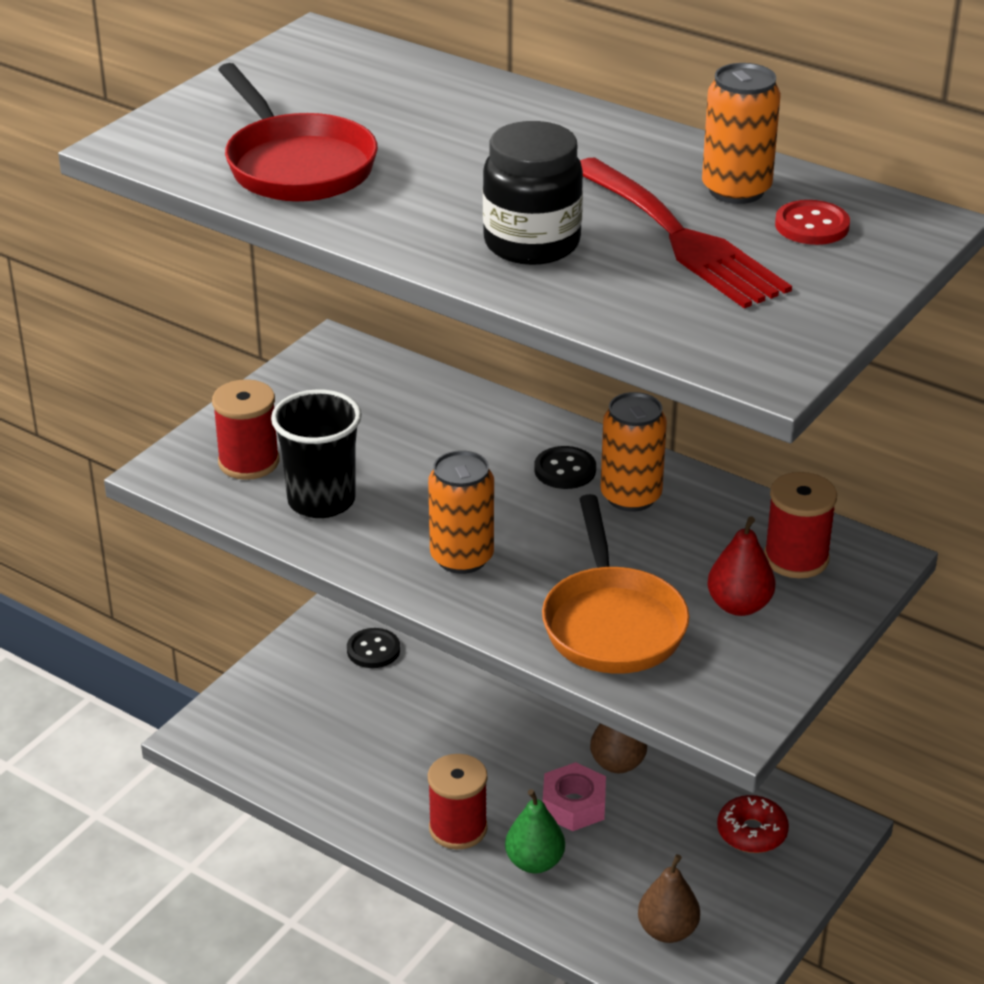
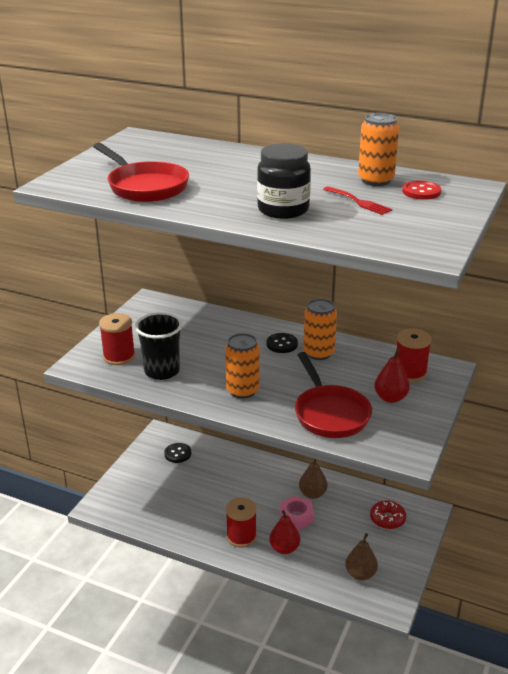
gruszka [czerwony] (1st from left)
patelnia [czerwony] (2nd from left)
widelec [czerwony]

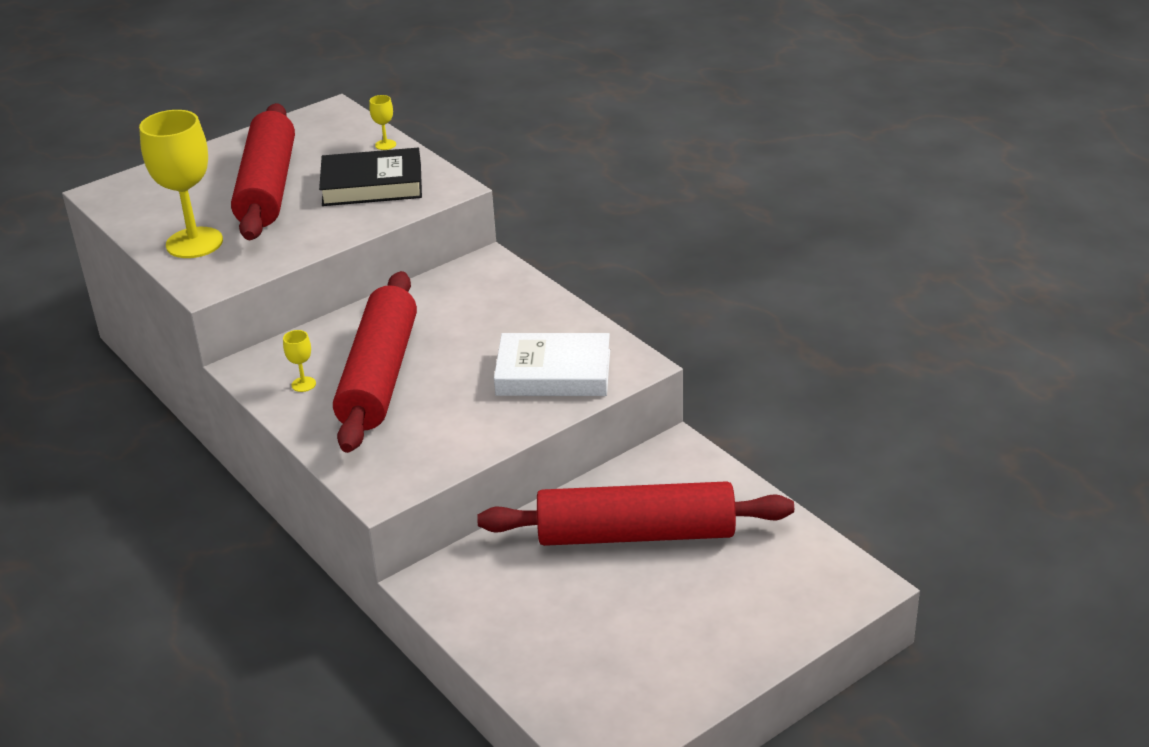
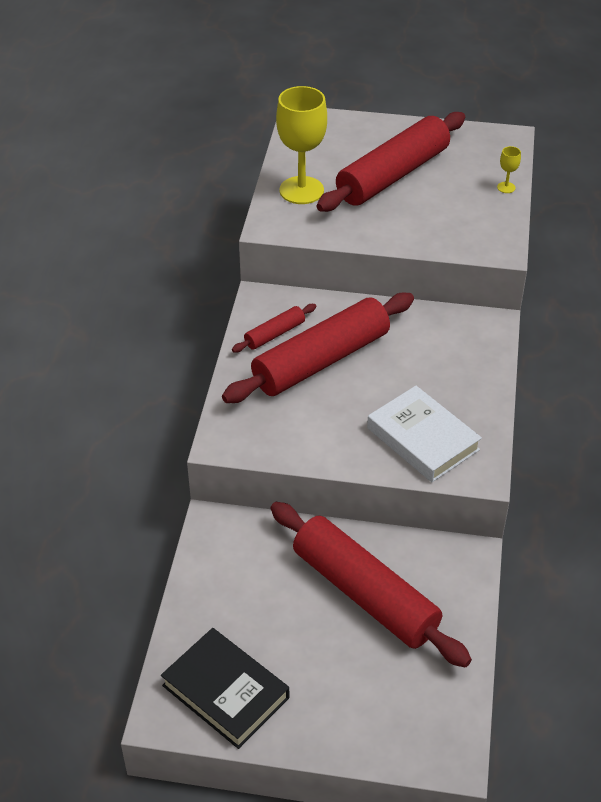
wałek do ciasta [czerwony] (1st from left)
książka [czarny]

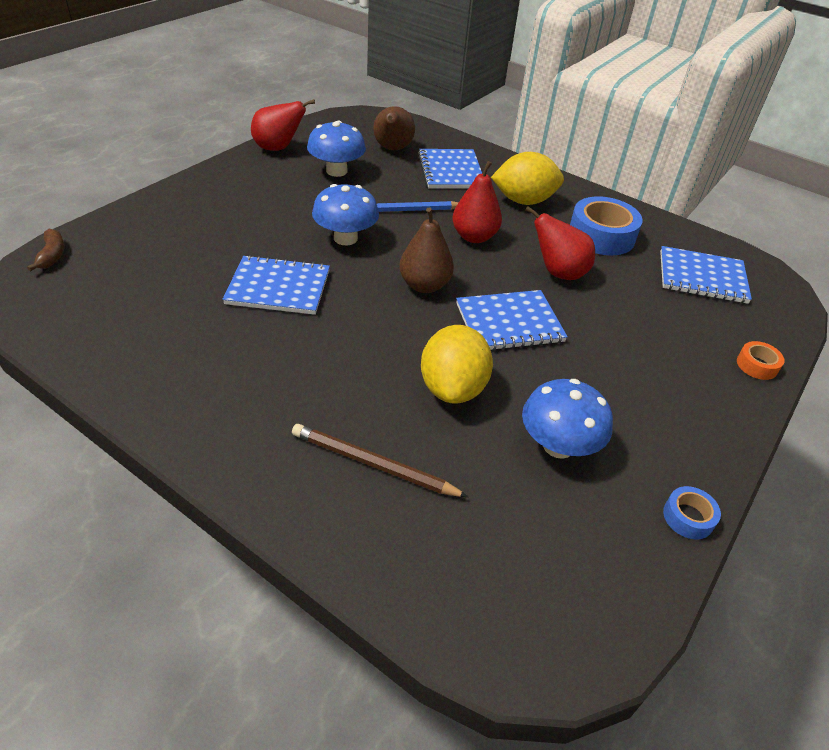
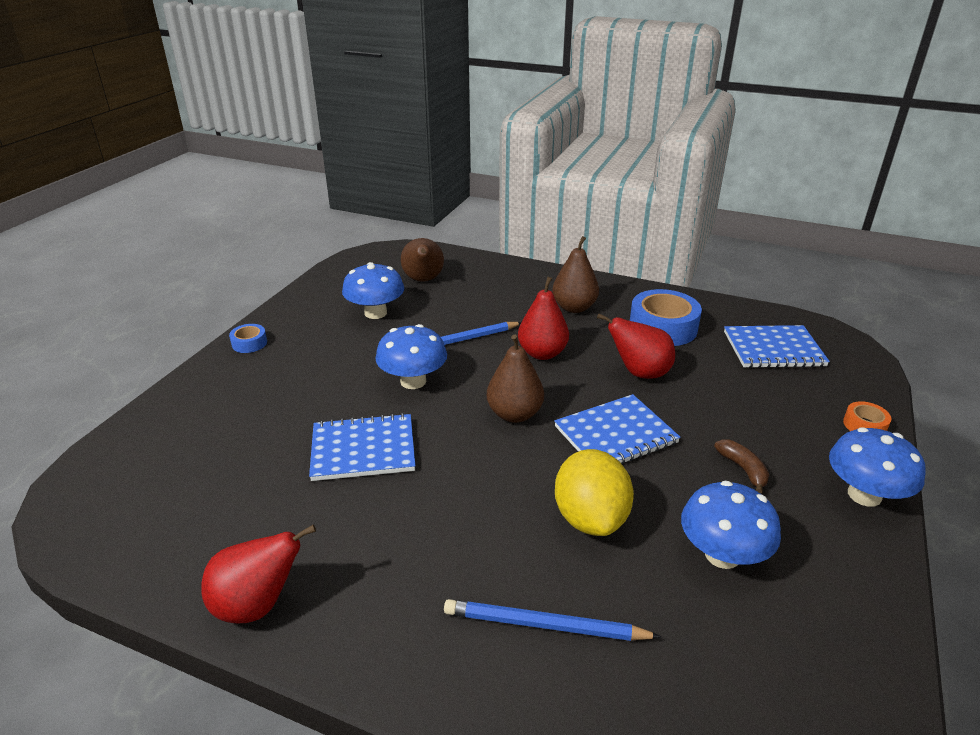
banan [brązowy]
gruszka [czerwony] (1st from left)
ołówek [niebieski] (2nd from left)
zeszyt [niebieski] (2nd from left in the first image)
gruszka [brązowy] (3rd from left)
taśma klejąca [niebieski] (1st from left)
grzyb [niebieski] (4th from left)

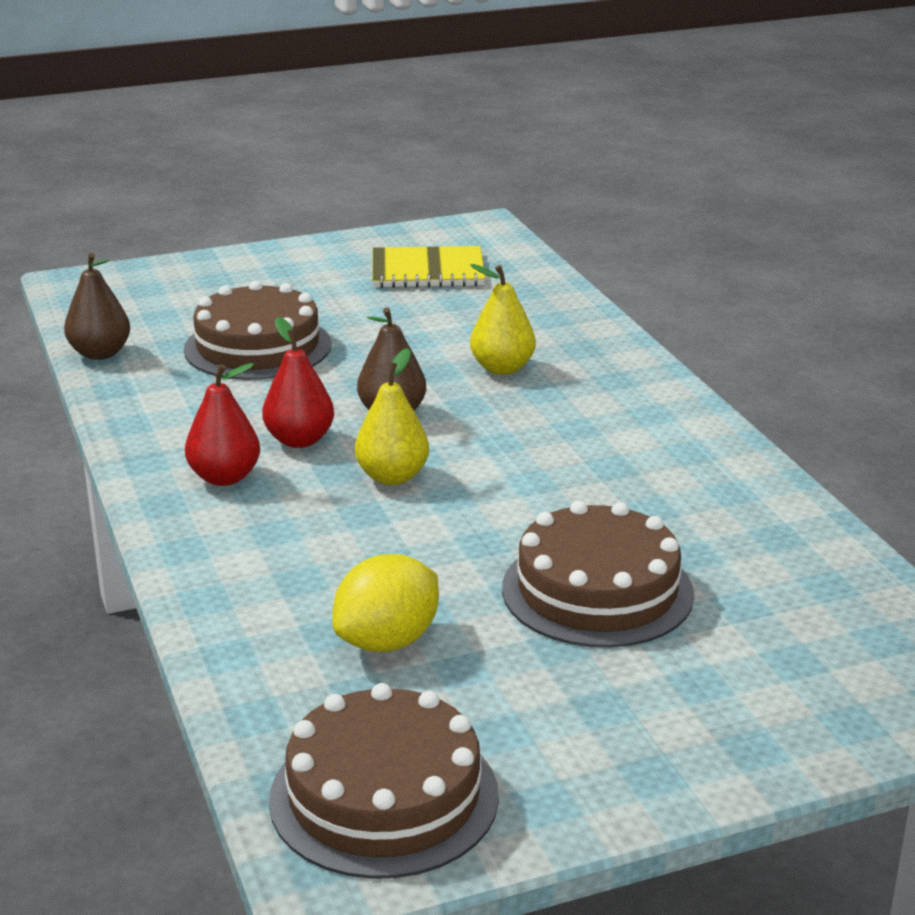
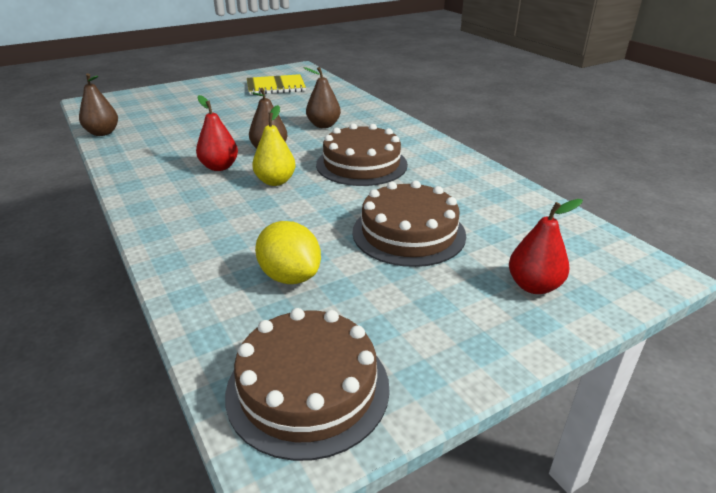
tort [brązowy] (2nd from left)
gruszka [czerwony] (2nd from left)
cytryna [żółty]
gruszka [brązowy] (3rd from left)

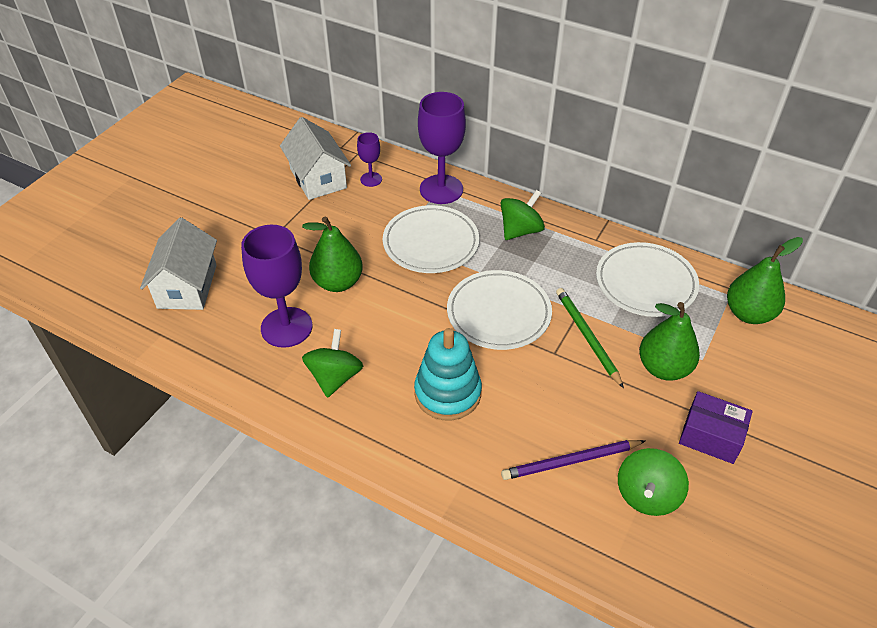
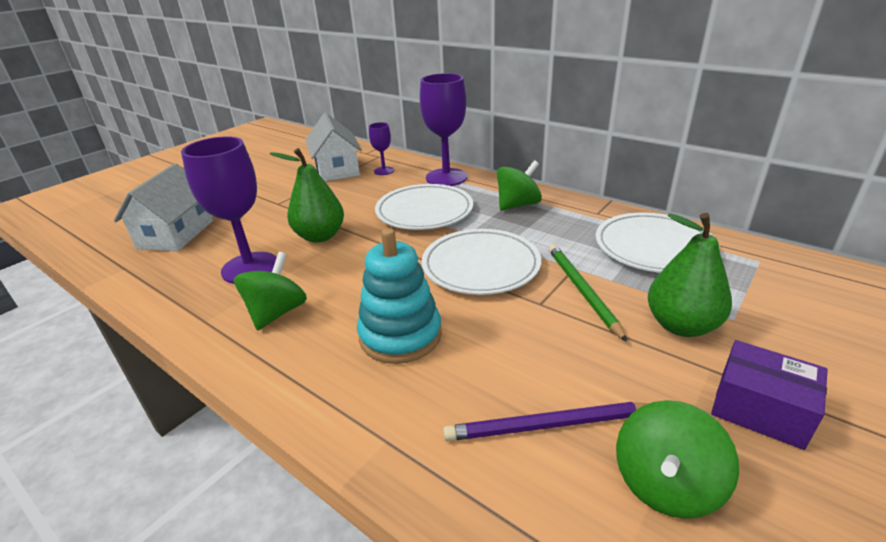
gruszka [zielony] (3rd from left in the first image)

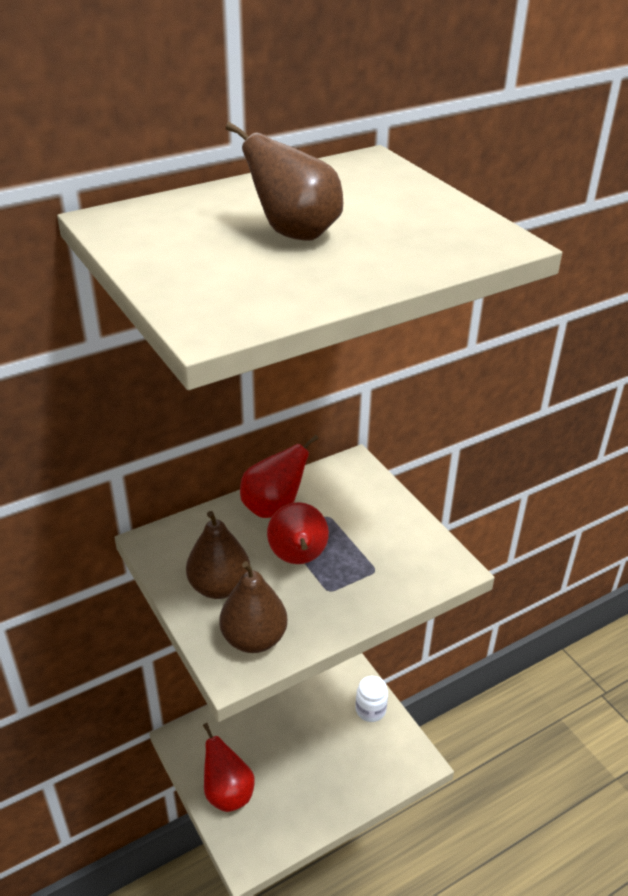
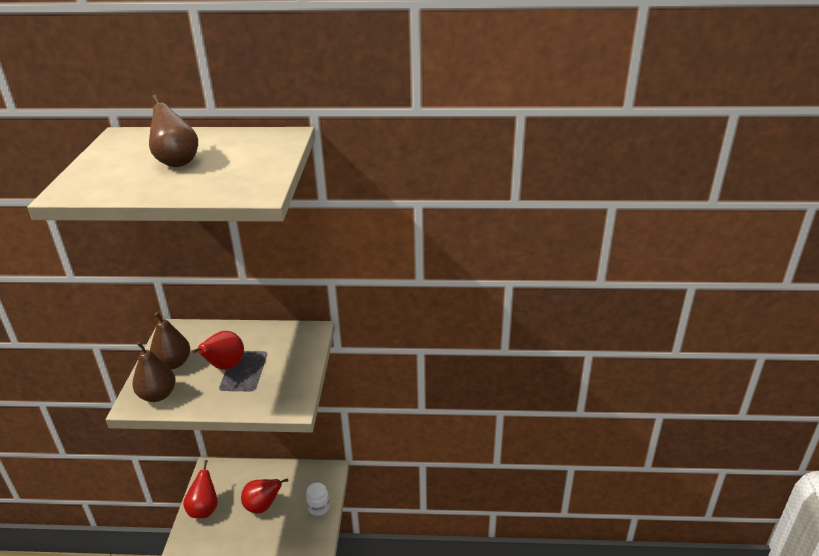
gruszka [czerwony] (3rd from left)

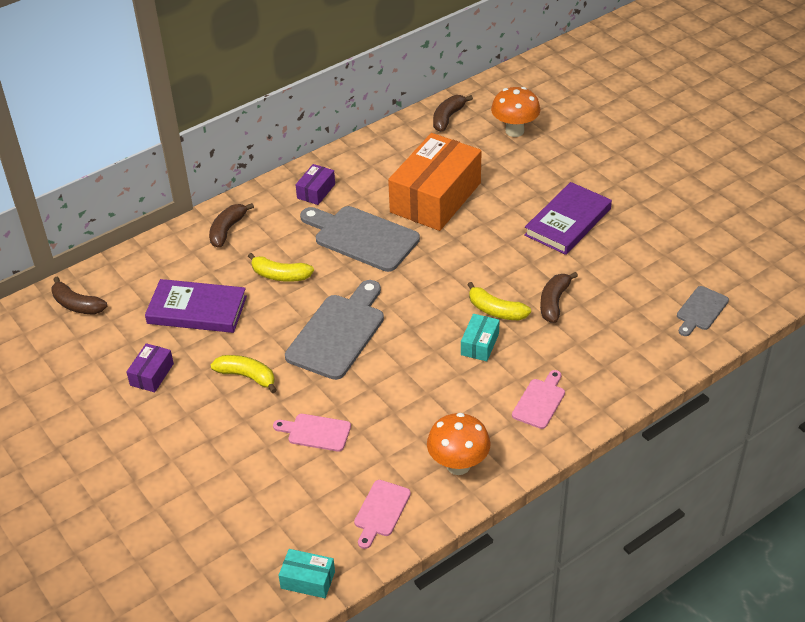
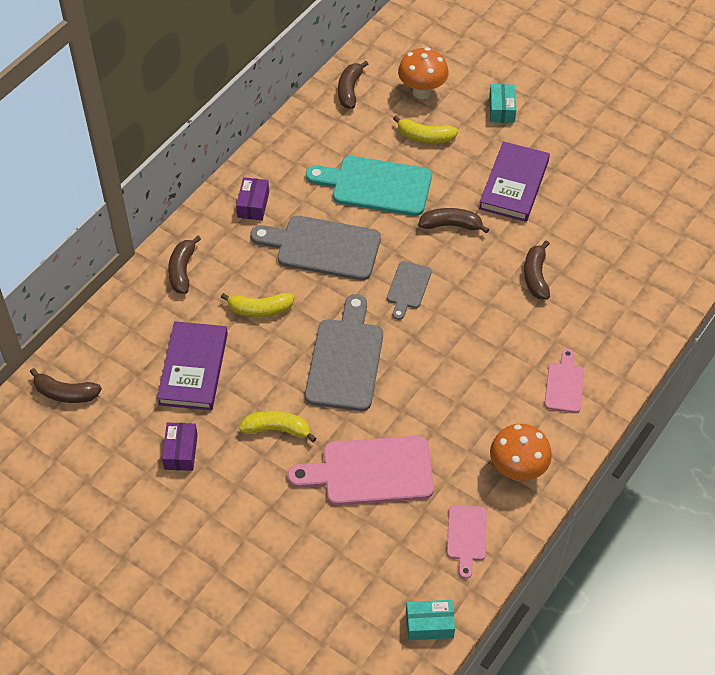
książka [fioletowy] (1st from left)
deska do krojenia [różowy] (1st from left)
deska do krojenia [turkusowy]
pudełko [turkusowy] (2nd from left)
banan [żółty] (3rd from left)
deska do krojenia [szary] (3rd from left)
banan [brązowy] (4th from left)

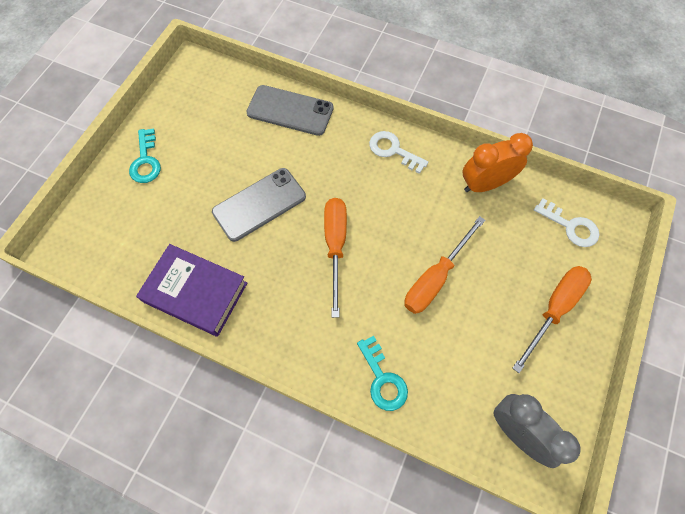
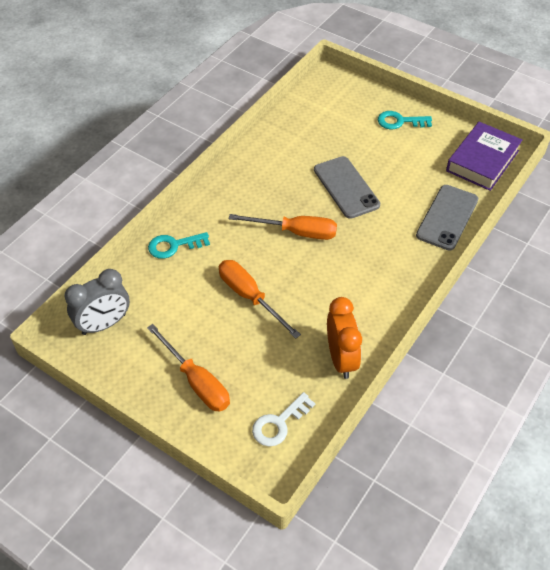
książka [fioletowy]
klucz [biały] (1st from left in the first image)

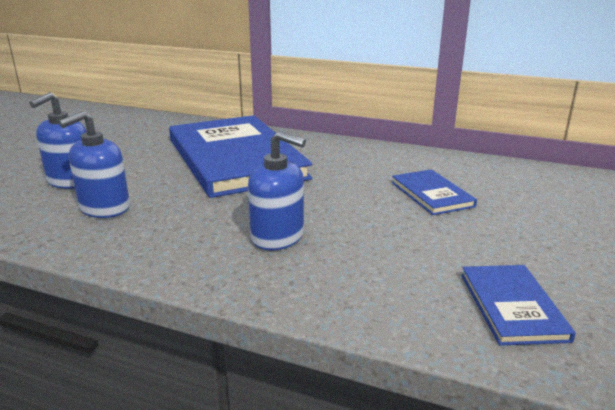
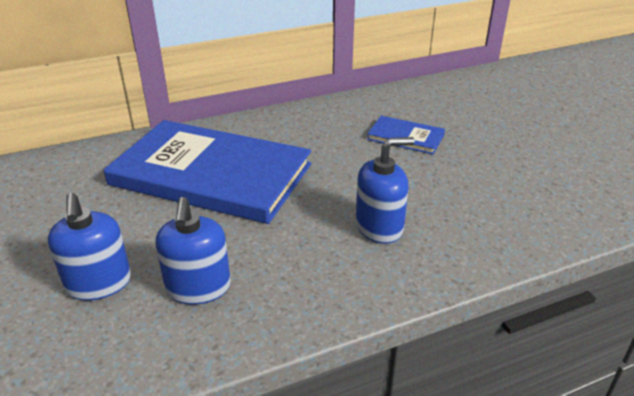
książka [niebieski] (3rd from left in the first image)

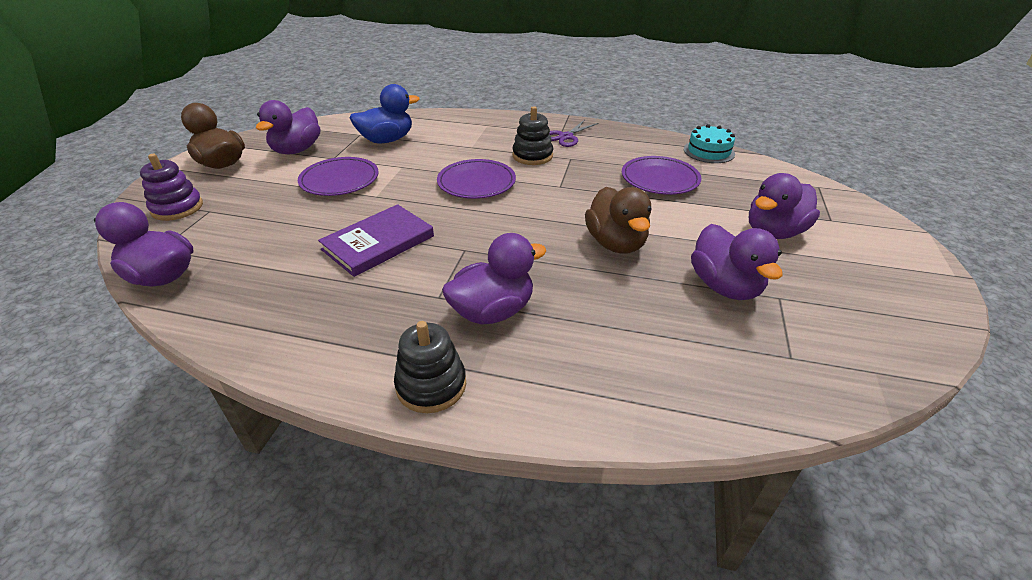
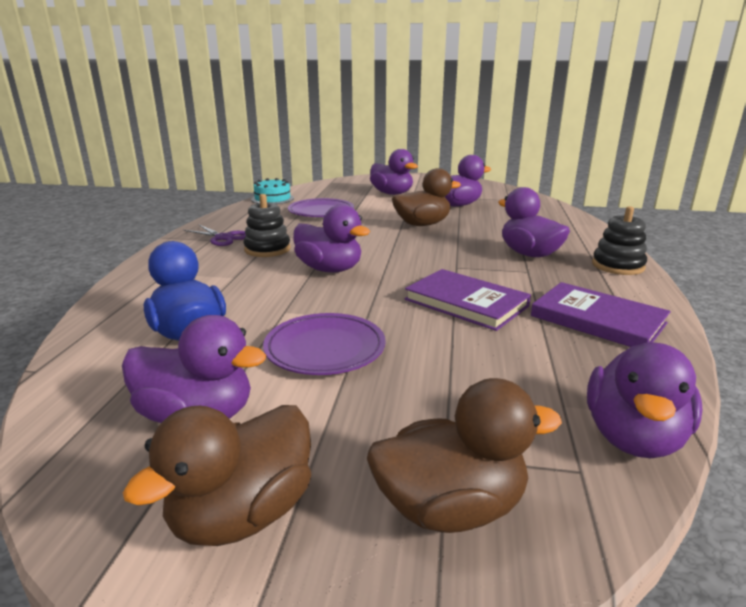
kaczka [brązowy] (3rd from left)
kaczka [fioletowy] (2nd from left)
książka [fioletowy] (2nd from left)

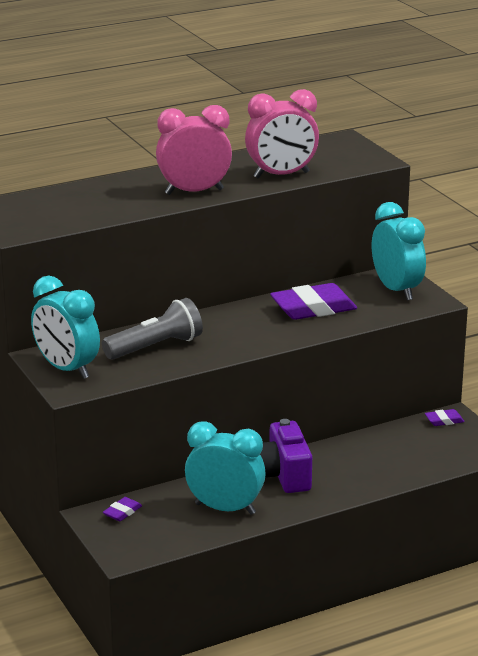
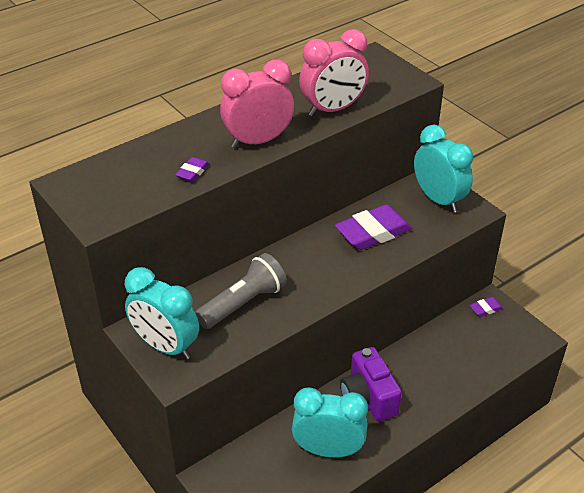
gumka do mazania [fioletowy] (1st from left)

